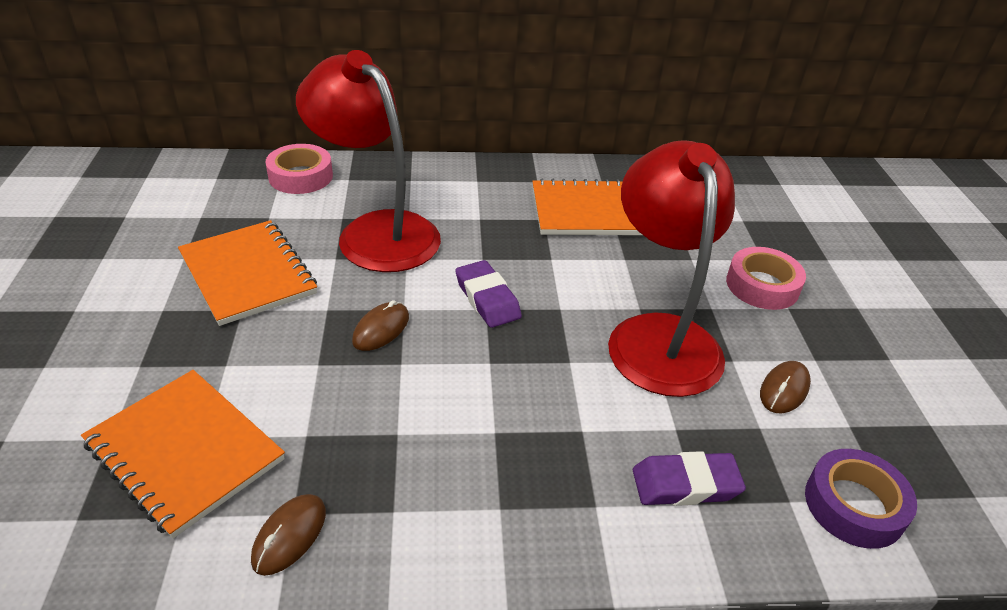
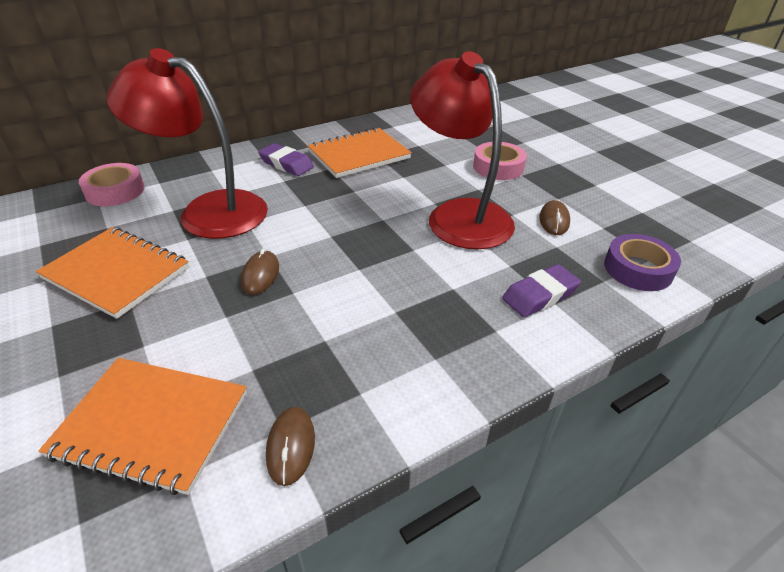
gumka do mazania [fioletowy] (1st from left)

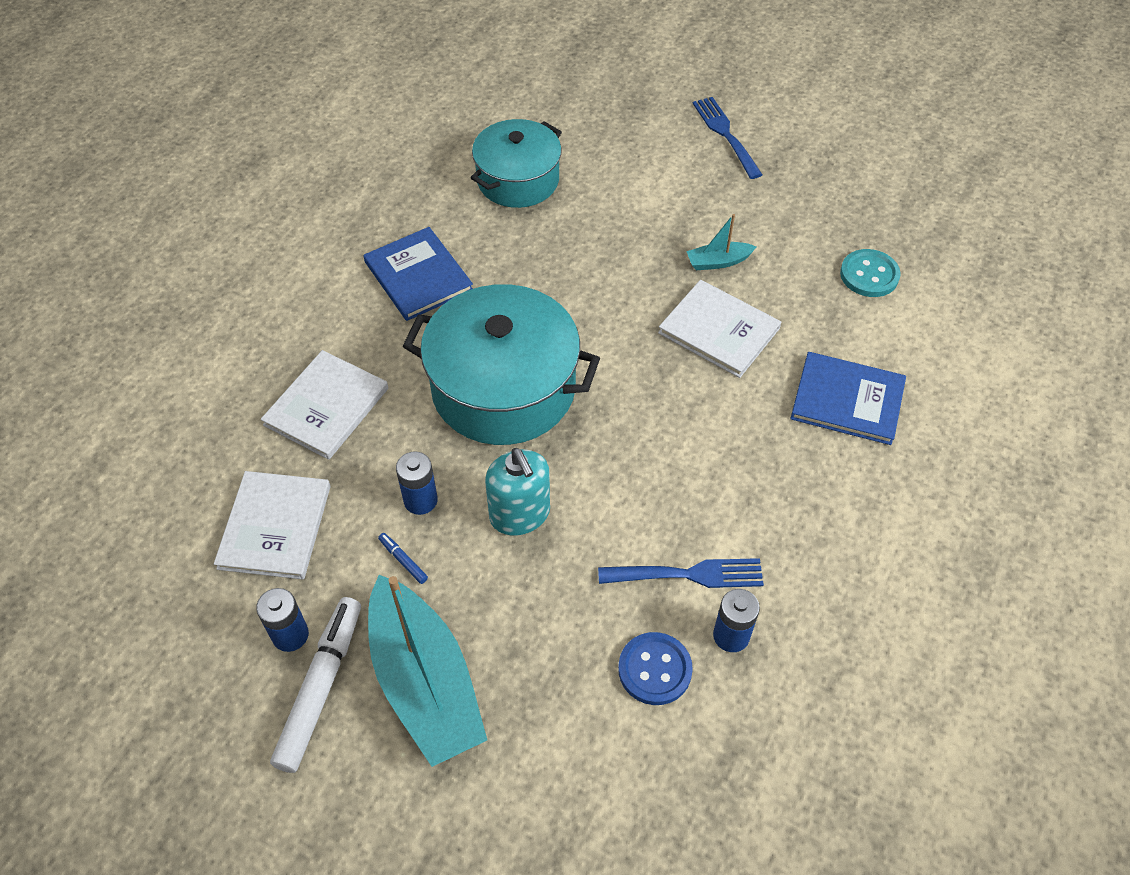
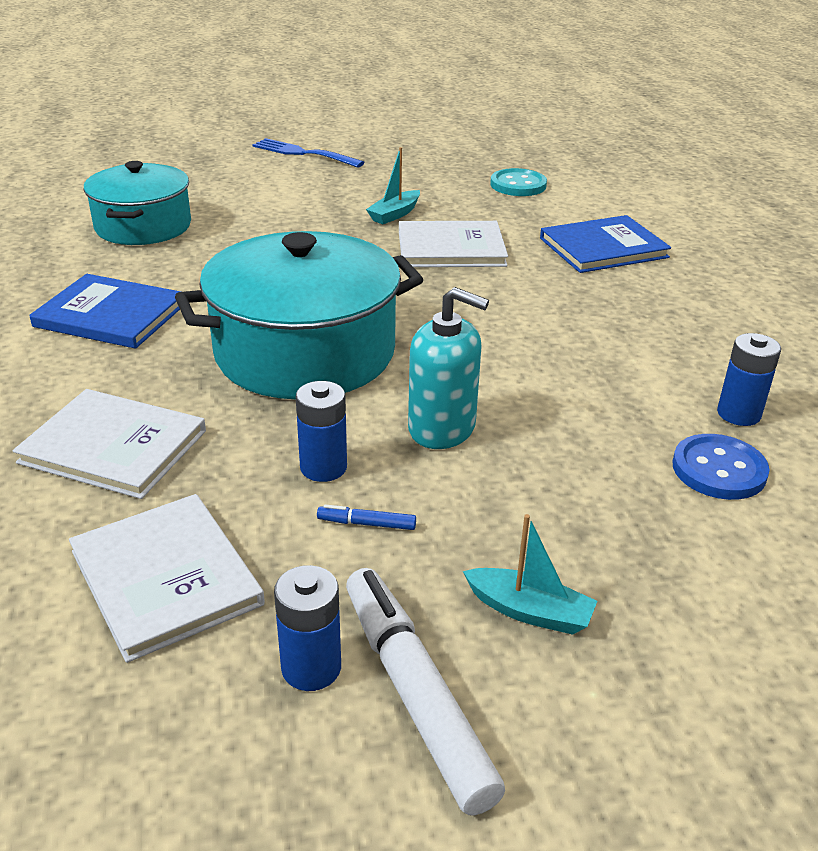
książka [biały] (1st from left)
łódka [turkusowy] (2nd from left)
widelec [niebieski] (1st from left in the first image)

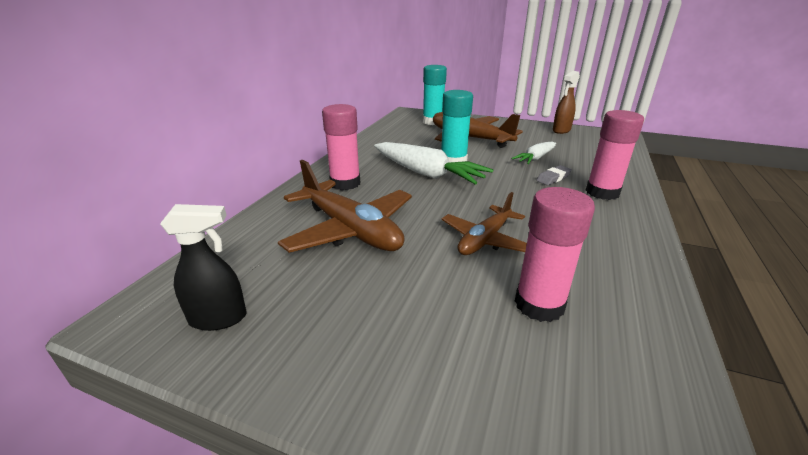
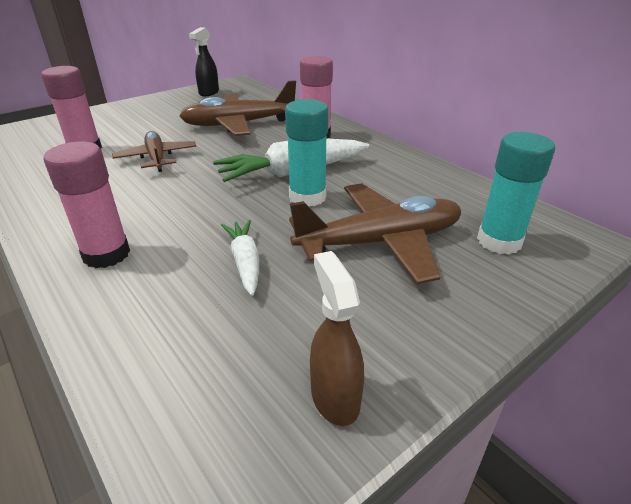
gumka do mazania [szary]

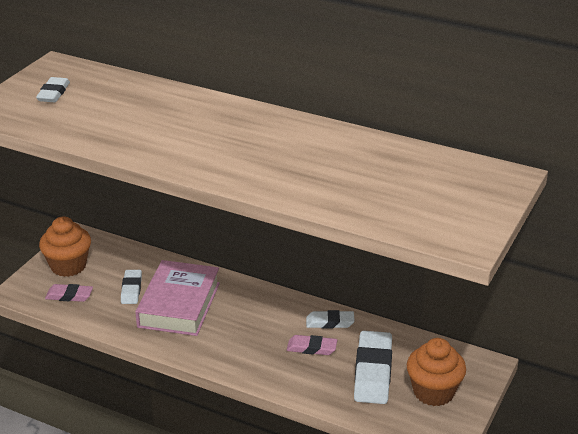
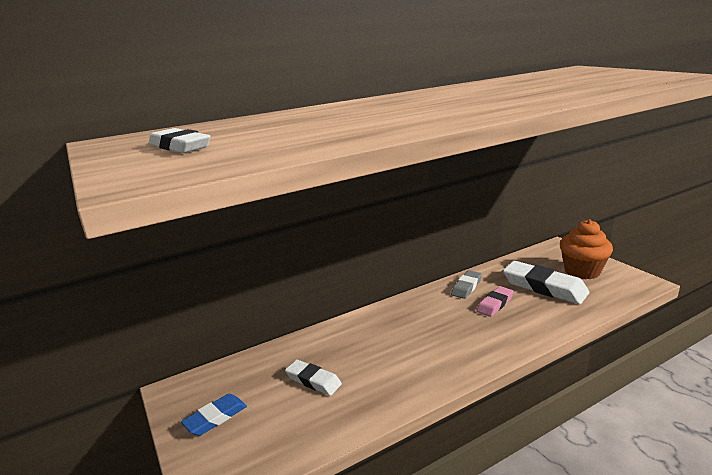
gumka do mazania [niebieski]
gumka do mazania [różowy] (1st from left in the first image)
książka [różowy]
gumka do mazania [szary]

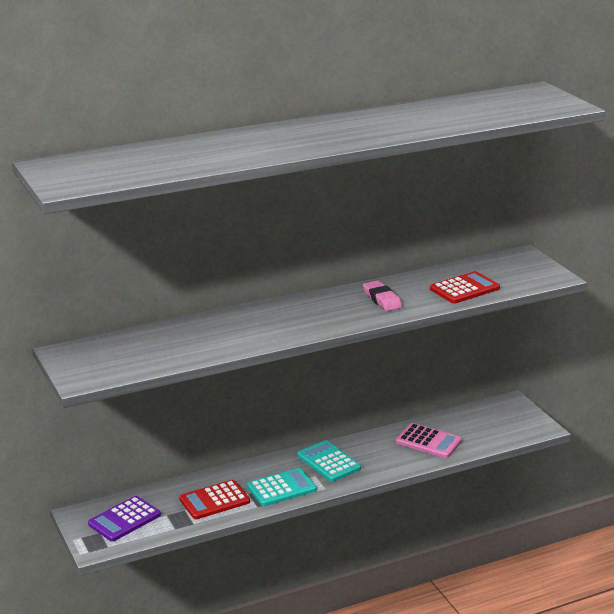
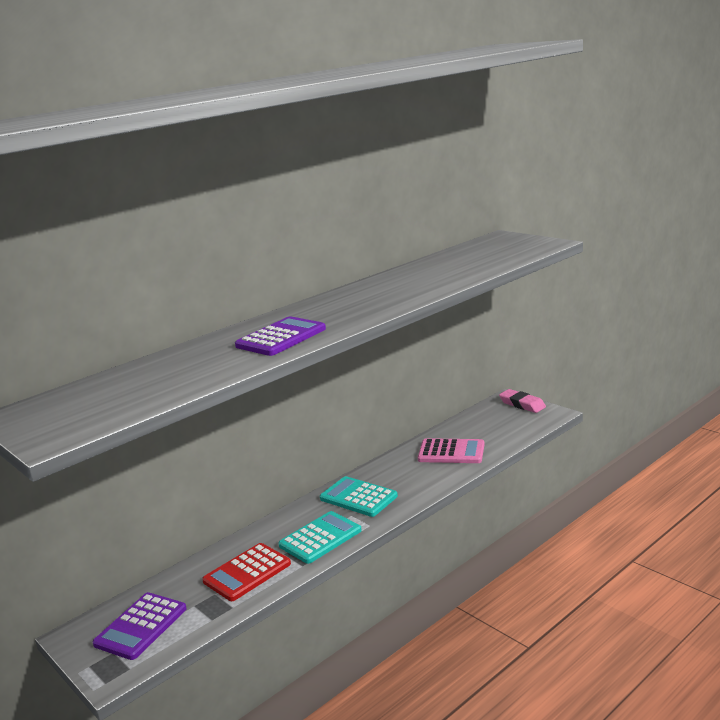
gumka do mazania [różowy]
kalkulator [czerwony] (2nd from left in the first image)
kalkulator [fioletowy] (2nd from left)

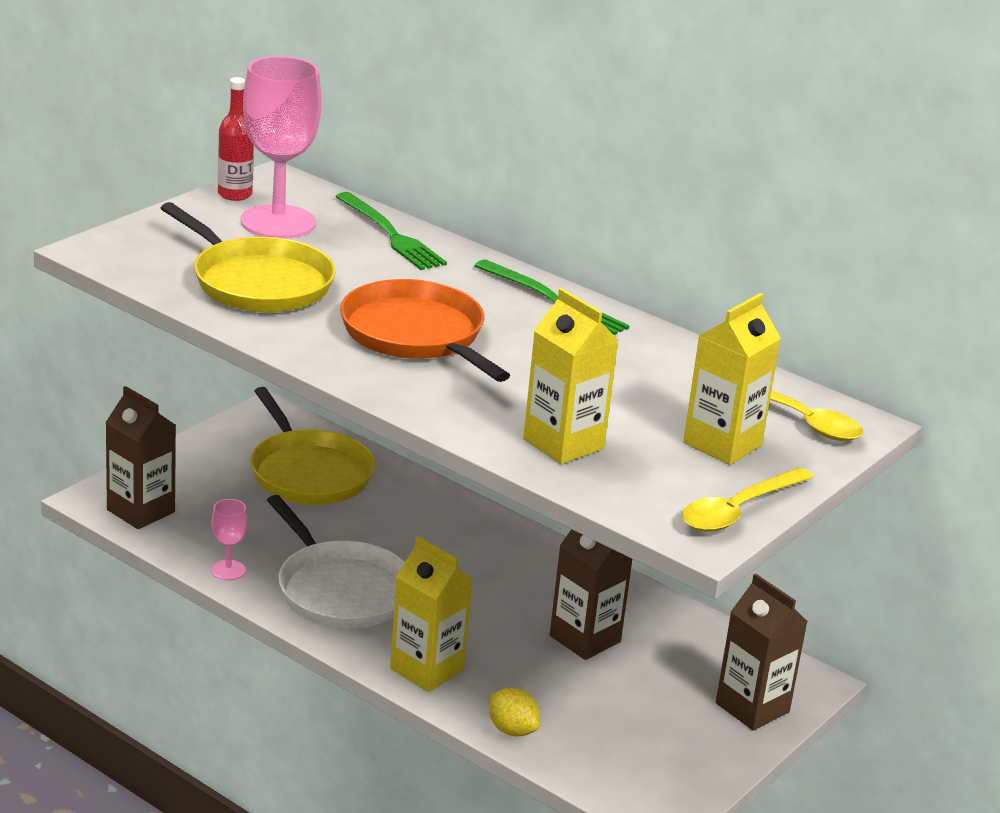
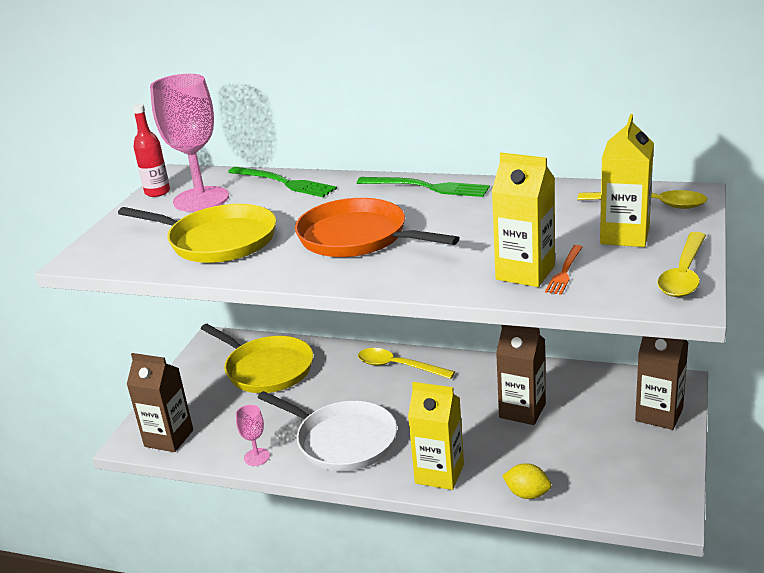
łyżka [żółty] (1st from left)
widelec [pomarańczowy]

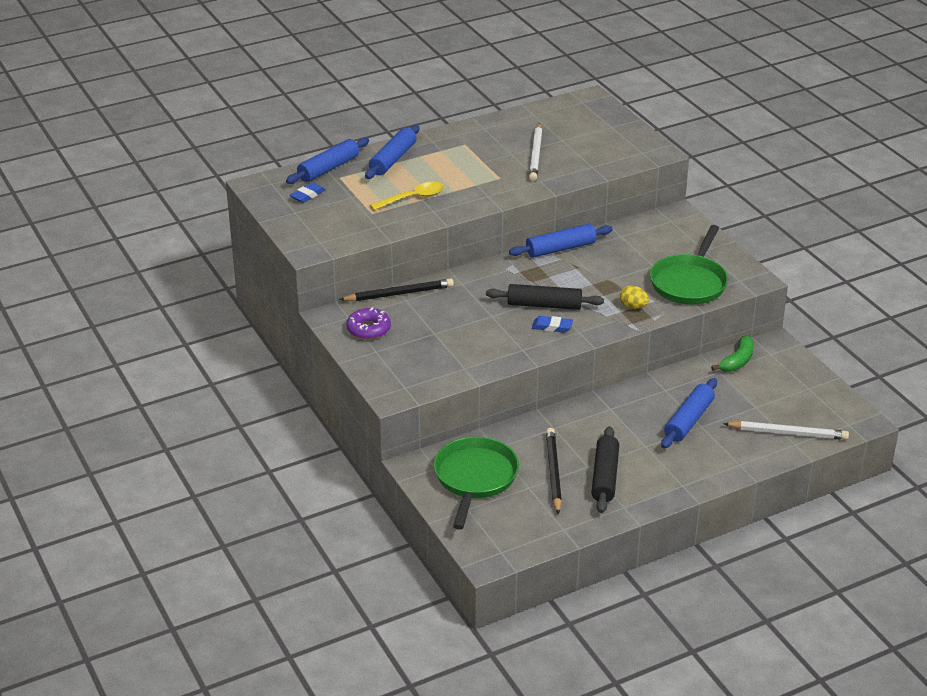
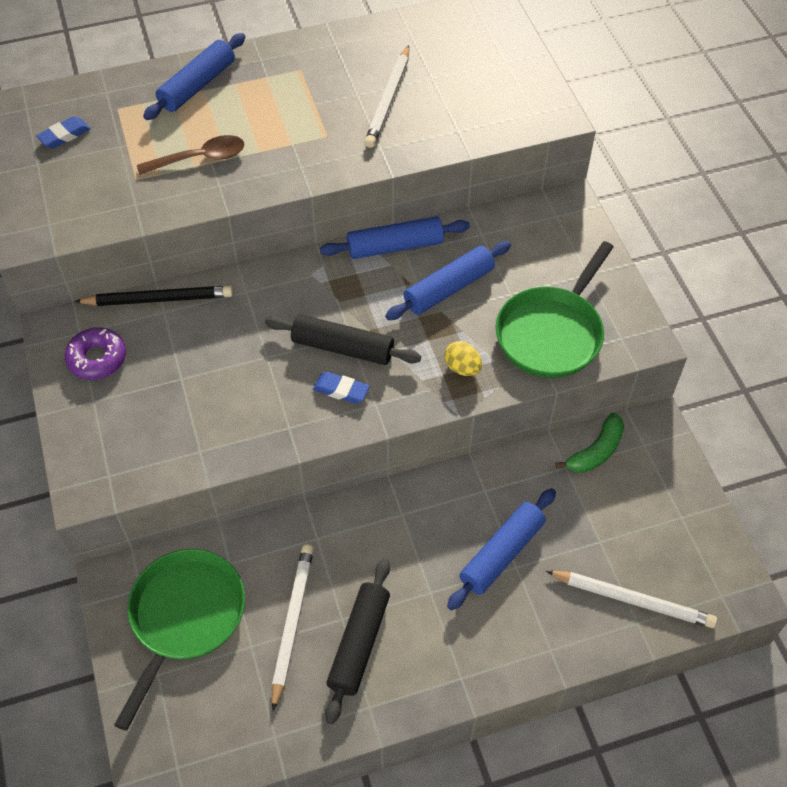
wałek do ciasta [niebieski] (3rd from left)
łyżka [brązowy]
ołówek [biały] (1st from left)

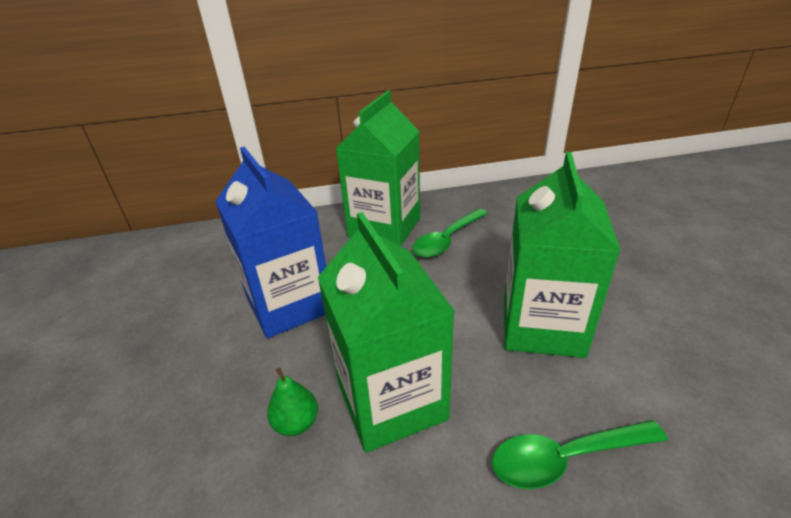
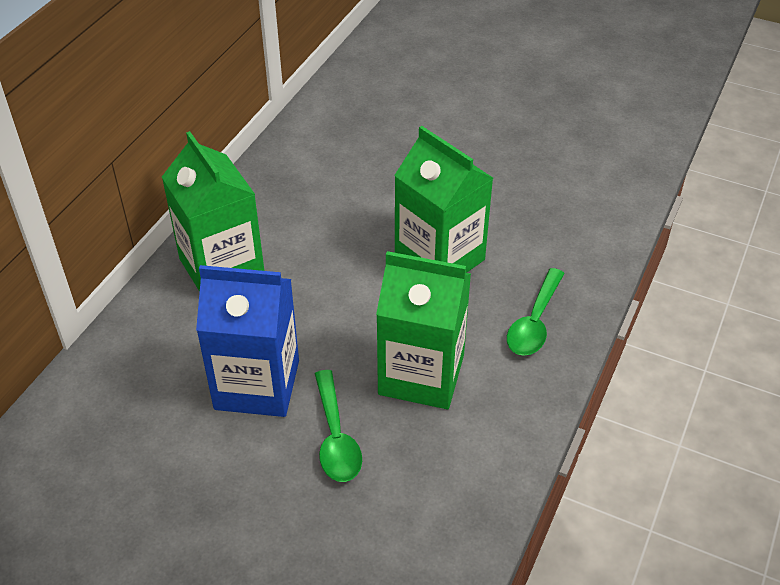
gruszka [zielony]
łyżka [zielony] (1st from left)

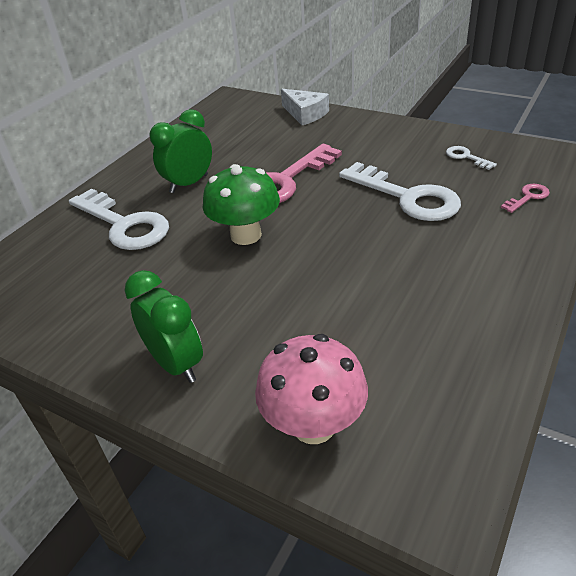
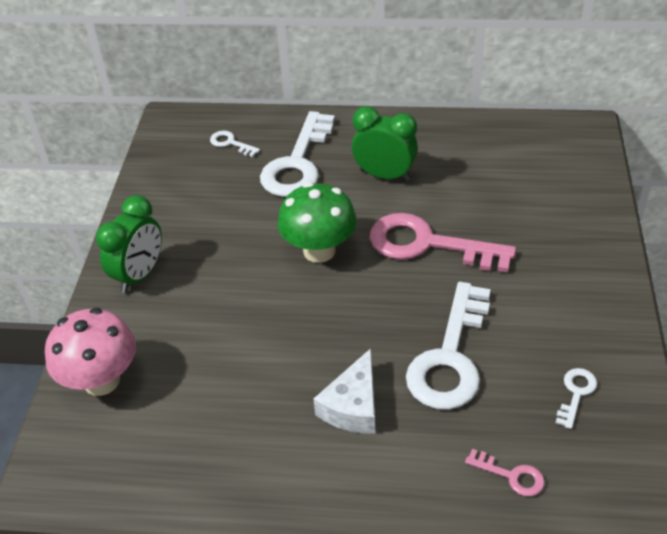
ser [biały]
klucz [biały] (1st from left)

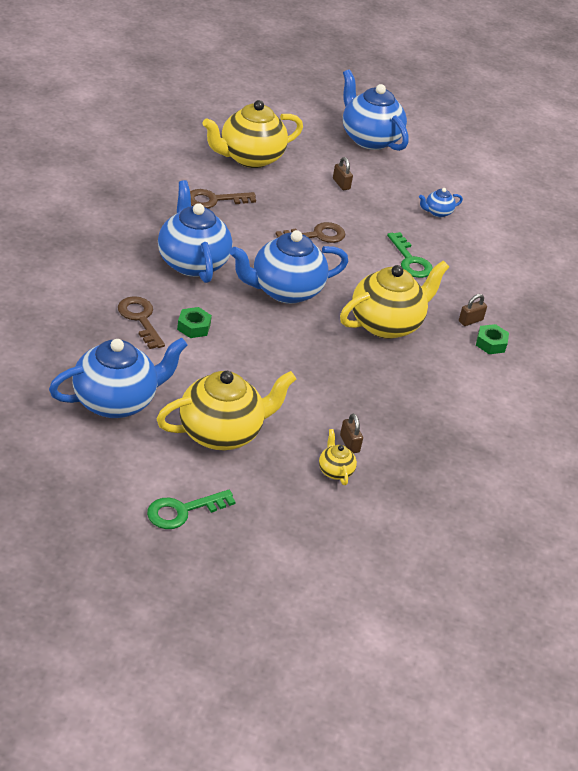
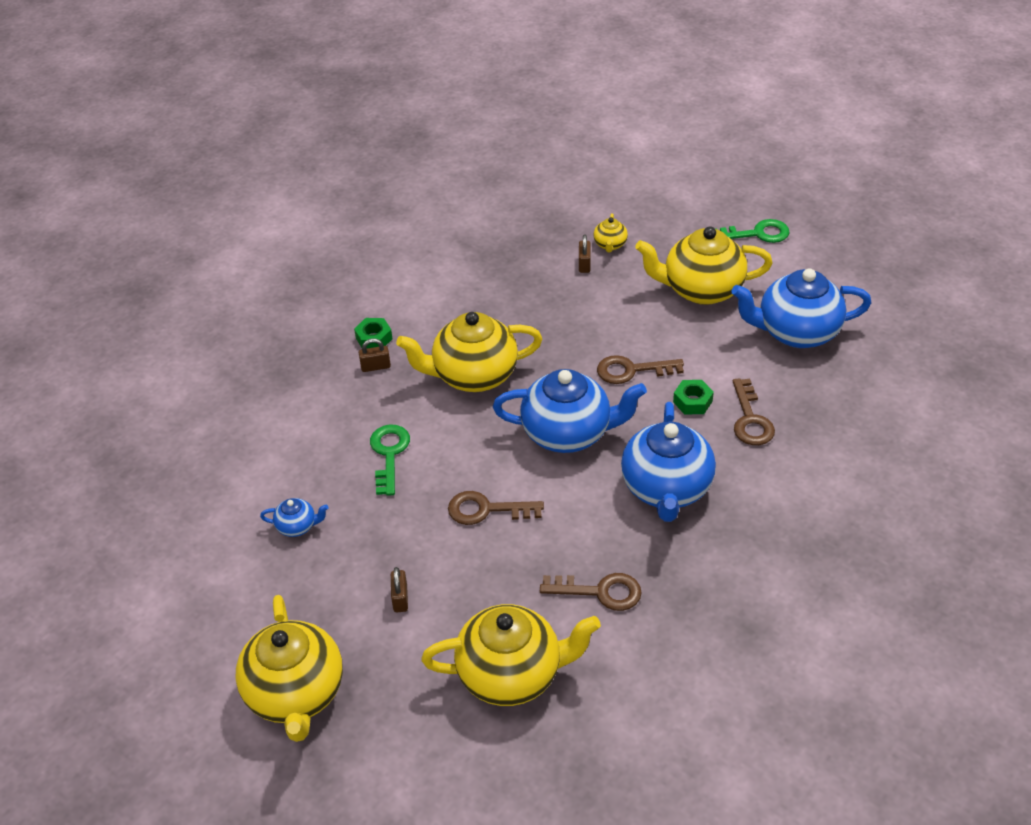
imbryk [żółty] (1st from left)
klucz [brązowy] (3rd from left)

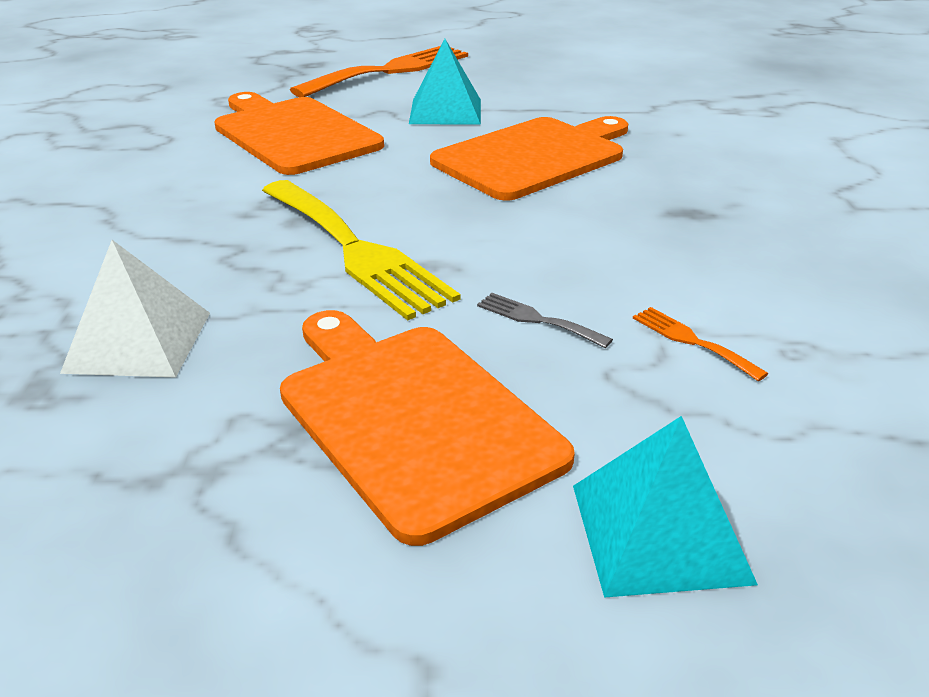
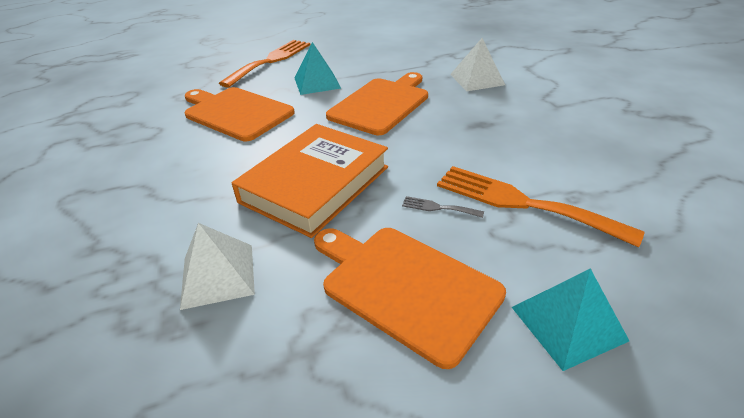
książka [pomarańczowy]
widelec [pomarańczowy] (2nd from left)
piramida [biały] (2nd from left)

